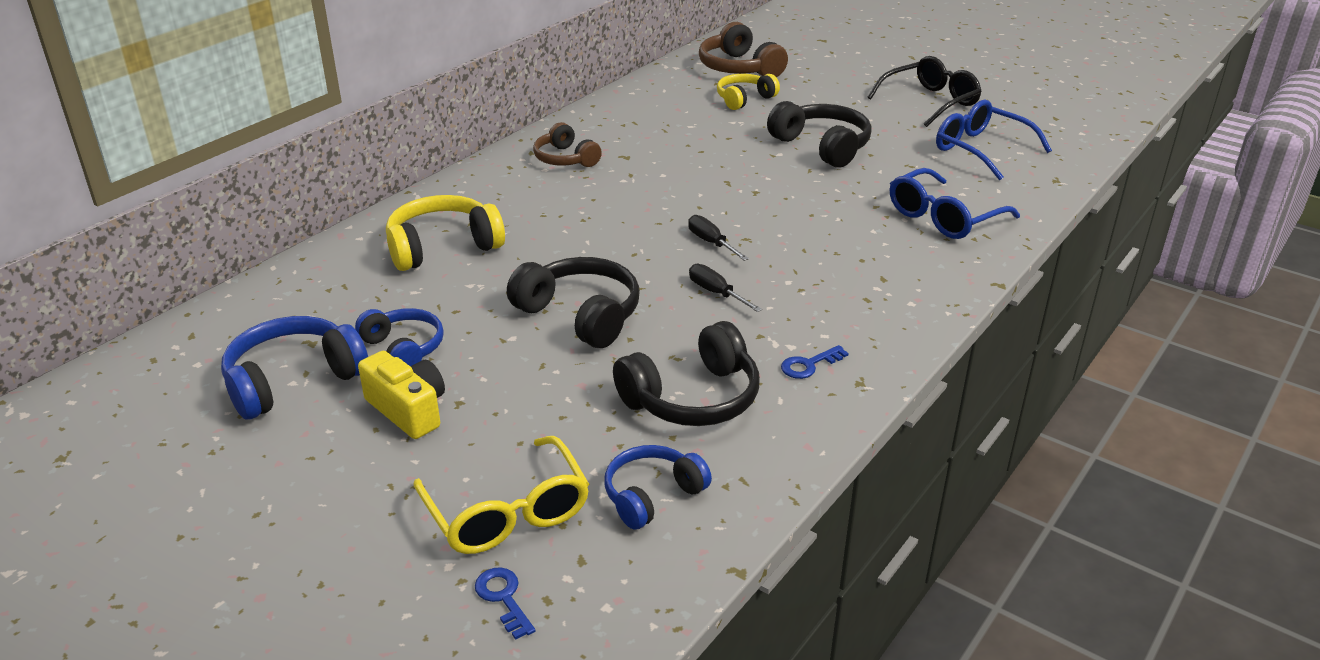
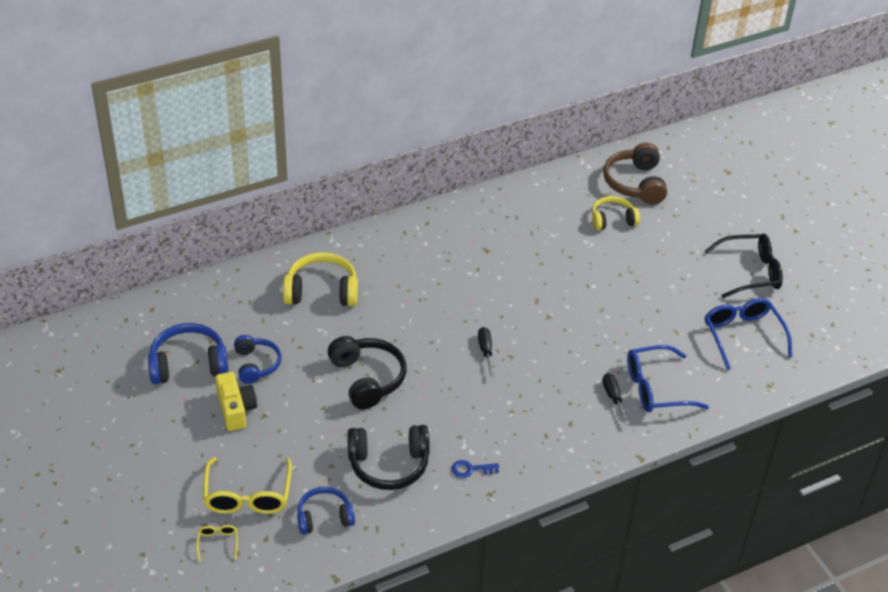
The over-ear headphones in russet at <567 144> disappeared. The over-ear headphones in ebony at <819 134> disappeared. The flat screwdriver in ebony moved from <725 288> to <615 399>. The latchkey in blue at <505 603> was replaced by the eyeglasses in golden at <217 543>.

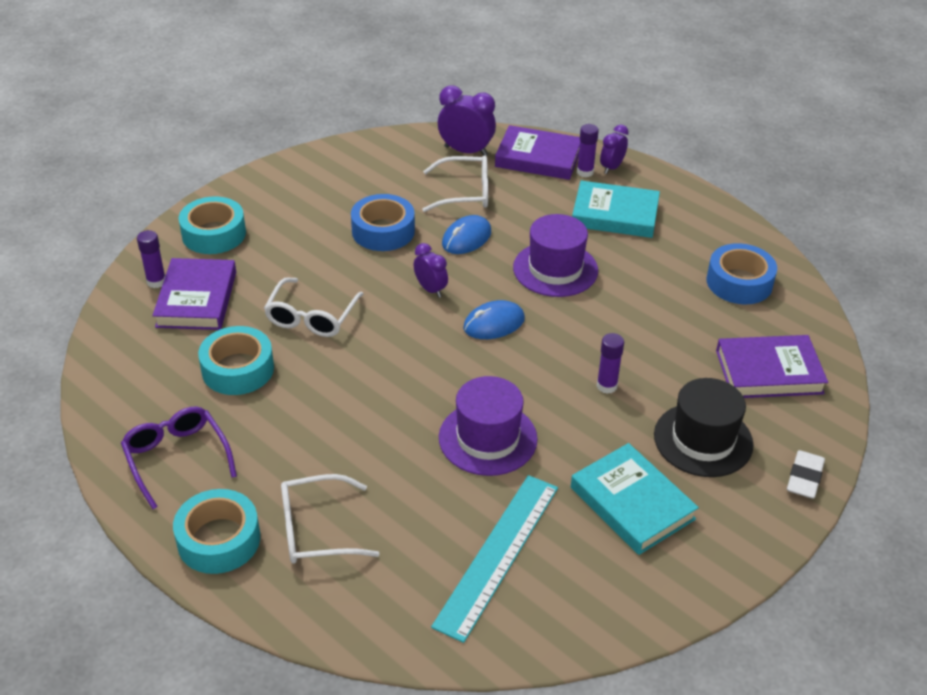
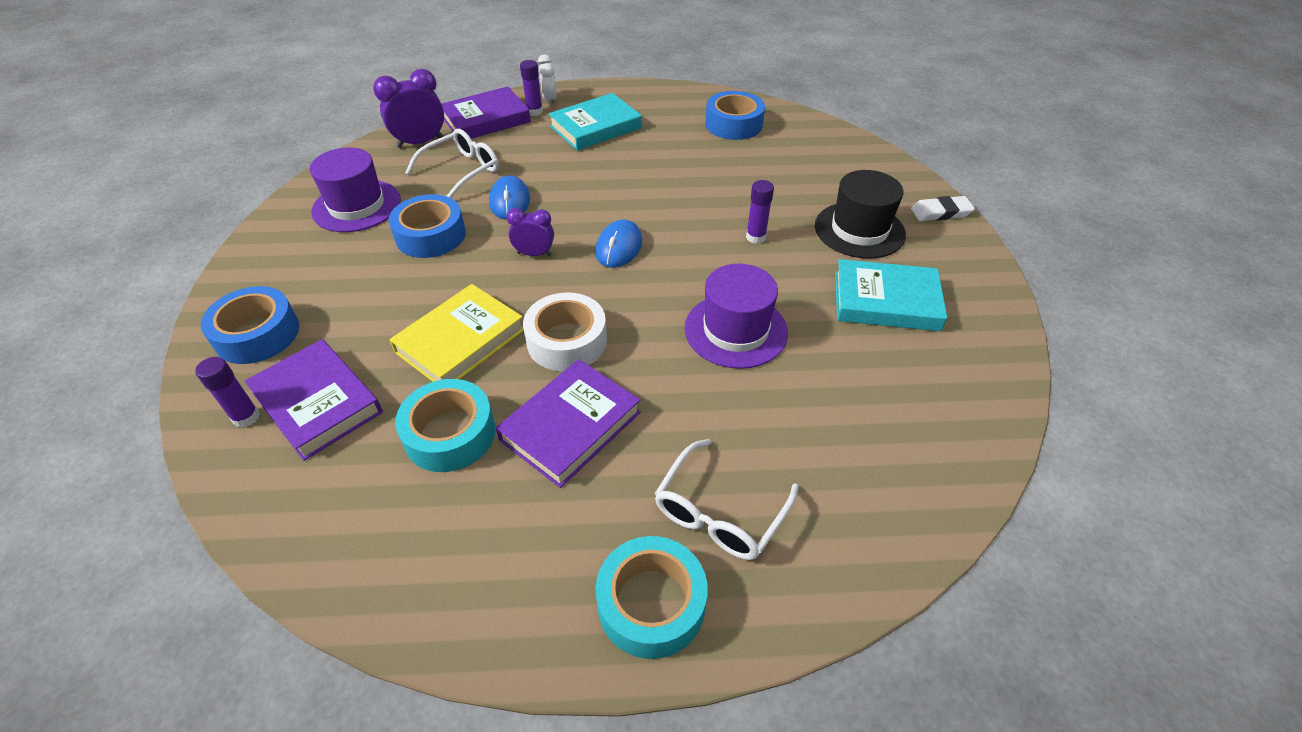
The eyeglasses in violet at <179 458> disappeared. The ruler in aqua at <494 559> disappeared. The sticky tape in pure white at <565 331> appeared. The top hat in violet moved from <555 255> to <355 189>. The hardback in violet moved from <772 366> to <568 423>. The eyeglasses in pure white at <313 307> was replaced by the hardback in golden at <456 333>. The sticky tape in aqua at <212 225> became the sticky tape in blue at <250 325>. The alarm clock in violet at <614 149> became the alarm clock in pure white at <547 80>. The gum eraser in pure white at <806 474> turned 75 degrees counterclockwise.

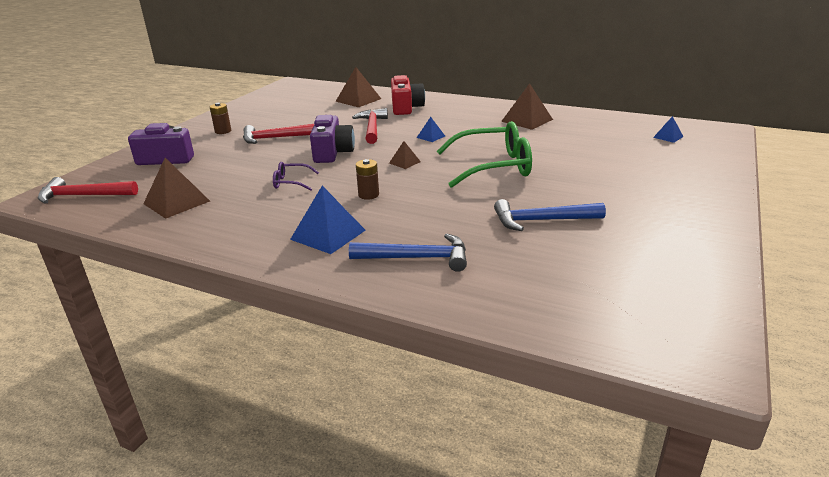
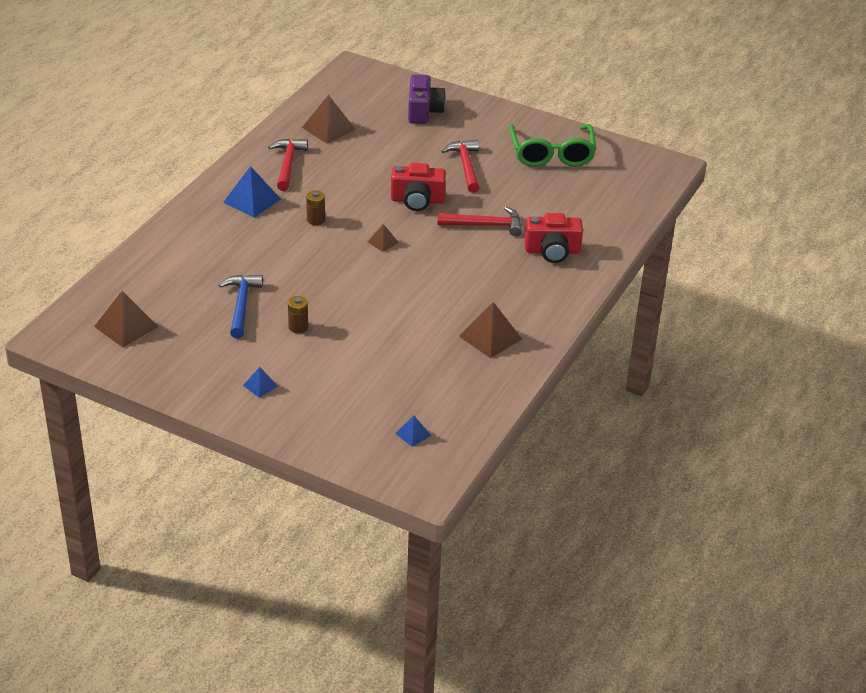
The eyeglasses in violet at <296 176> disappeared. The hammer in blue at <408 253> disappeared. The hammer in crimson moved from <88 190> to <288 165>. The power cell in russet moved from <220 118> to <298 314>. The pyramid in russet moved from <358 87> to <126 319>. The pyramid in blue moved from <431 129> to <260 382>. The eyeglasses in leaf-green moved from <484 154> to <552 145>. The camera in violet at <332 139> became the camera in crimson at <418 187>.

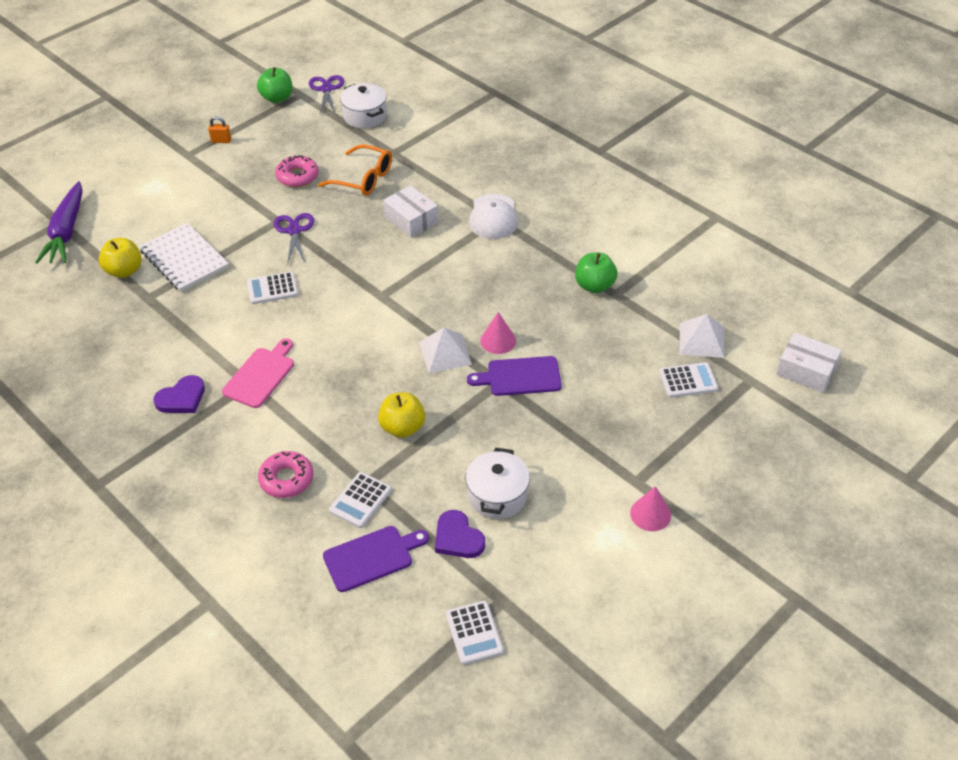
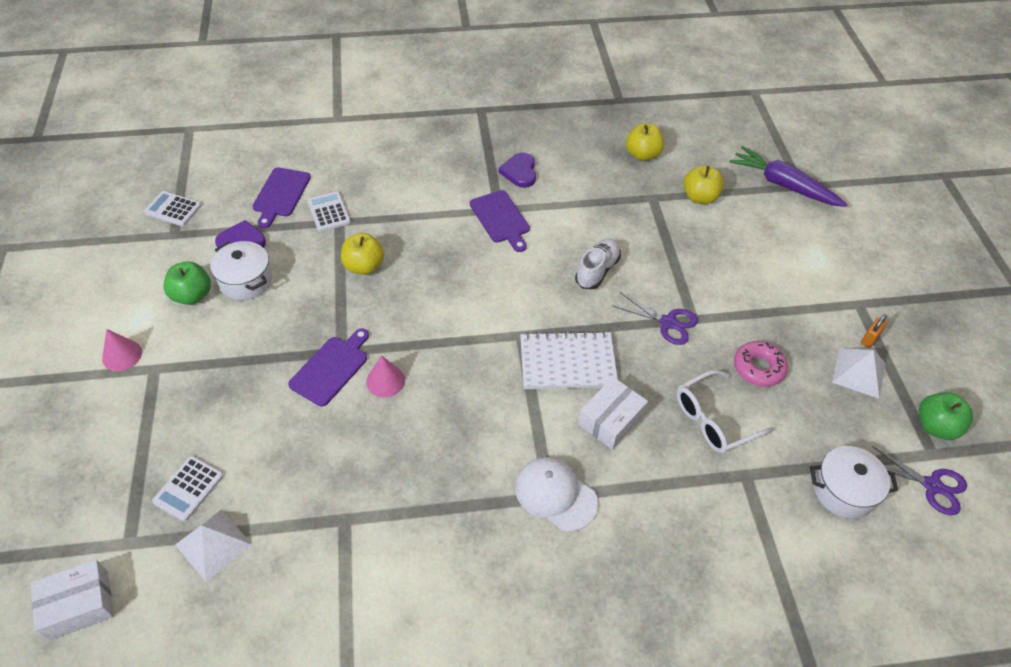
The doughnut in rosy at <285 474> disappeared. The apple in golden at <645 142> appeared. The notebook in pure white moved from <184 257> to <569 360>. The pyramid in pure white moved from <445 350> to <859 373>. The apple in leaf-green moved from <596 272> to <187 283>. The adding machine in pure white at <272 287> was replaced by the sneaker in pure white at <598 263>. The bread board in rosy at <258 373> became the bread board in violet at <500 221>. The eyeglasses in bright orange at <355 170> became the eyeglasses in pure white at <726 411>. The parcel in pure white at <410 211> turned 45 degrees counterclockwise.

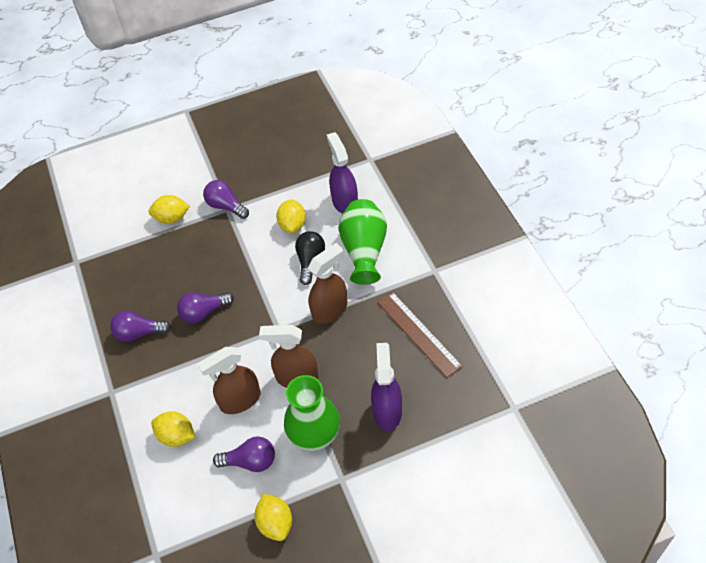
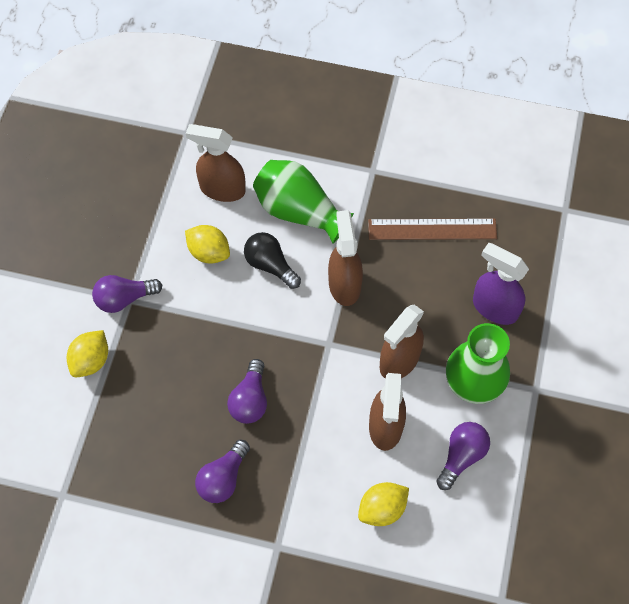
The lemon in golden at <273 517> disappeared. The sprayer in violet at <342 173> became the sprayer in russet at <216 163>.

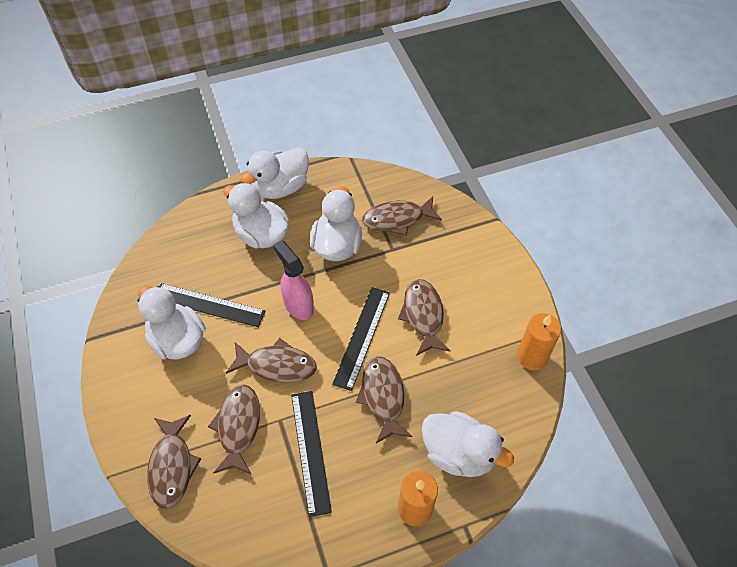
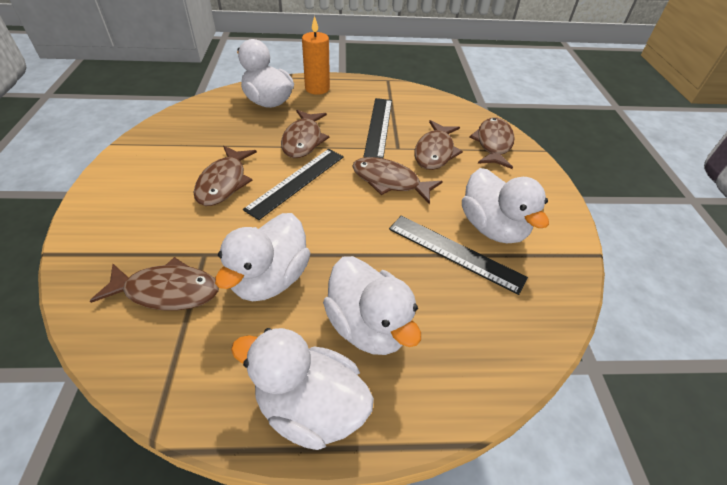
The sprayer in rosy at <293 280> disappeared. The candle in bright orange at <539 341> disappeared. The toy duck in pure white at <274 173> turned 135 degrees counterclockwise.

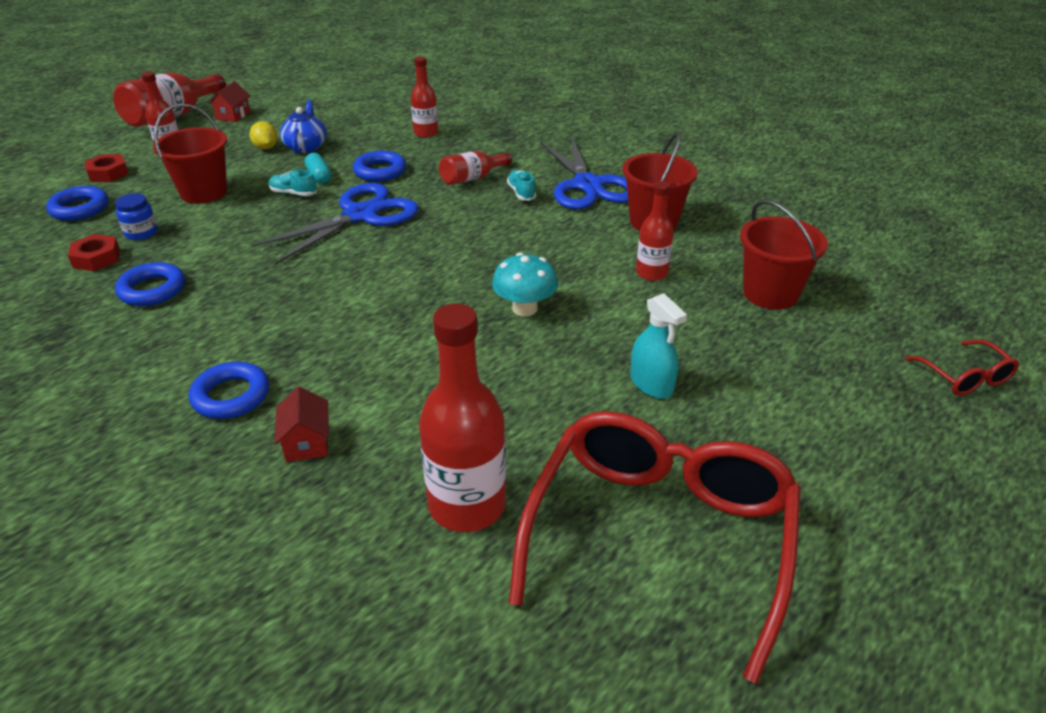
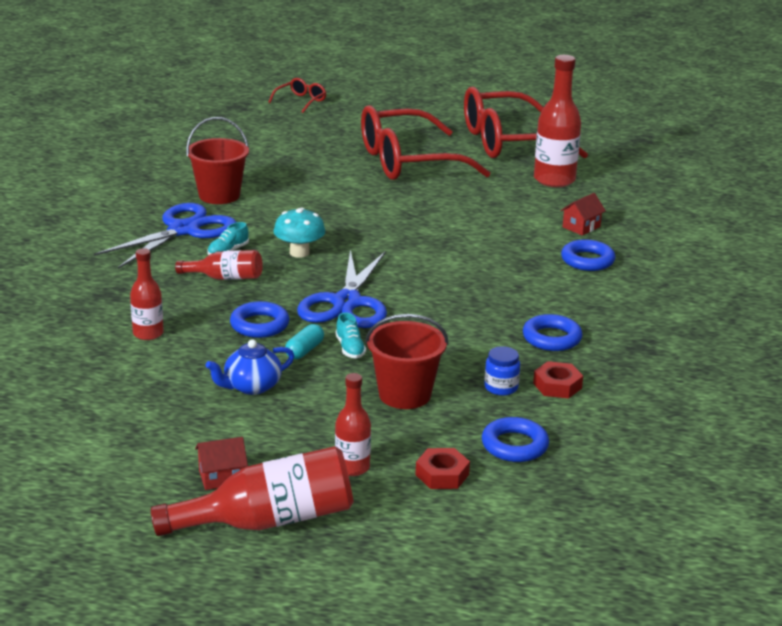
The lemon in golden at <263 135> disappeared. The bottle in crimson at <655 231> disappeared. The bucket in crimson at <784 255> disappeared. The toadstool in aqua moved from <525 284> to <299 233>. The sprayer in aqua at <658 346> was replaced by the eyeglasses in crimson at <426 142>. The shears in blue at <335 223> turned 90 degrees counterclockwise.

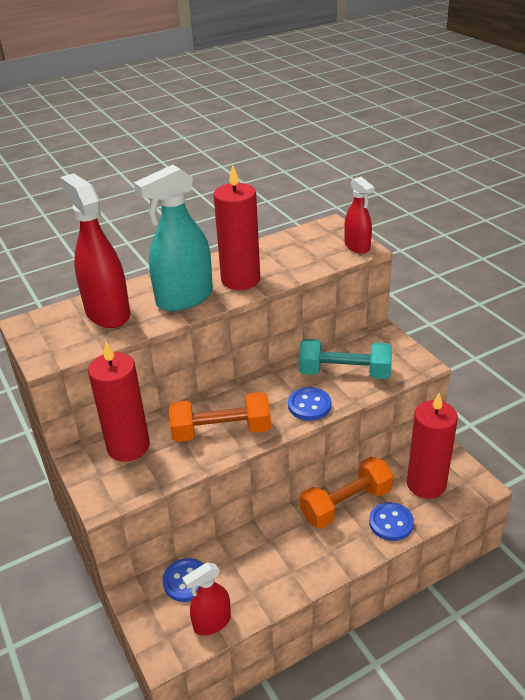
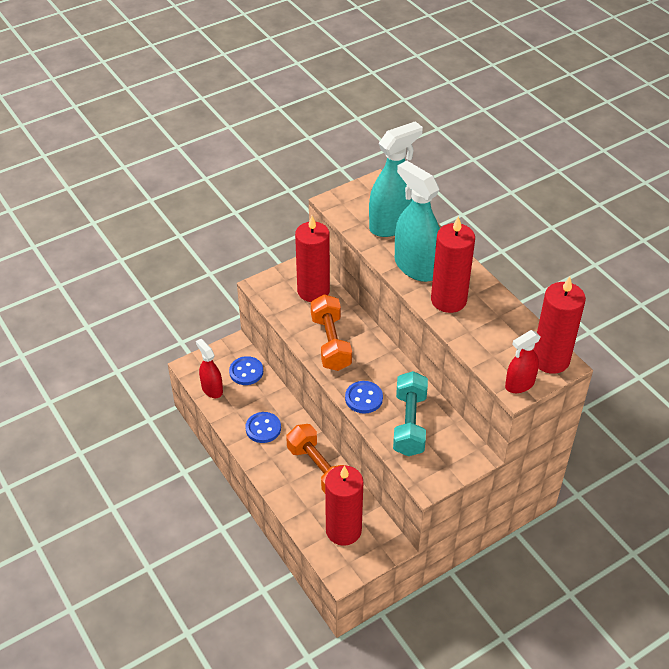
The candle in crimson at <559 325> appeared. The button in blue moved from <391 521> to <263 427>. The sprayer in crimson at <95 250> became the sprayer in aqua at <396 179>.

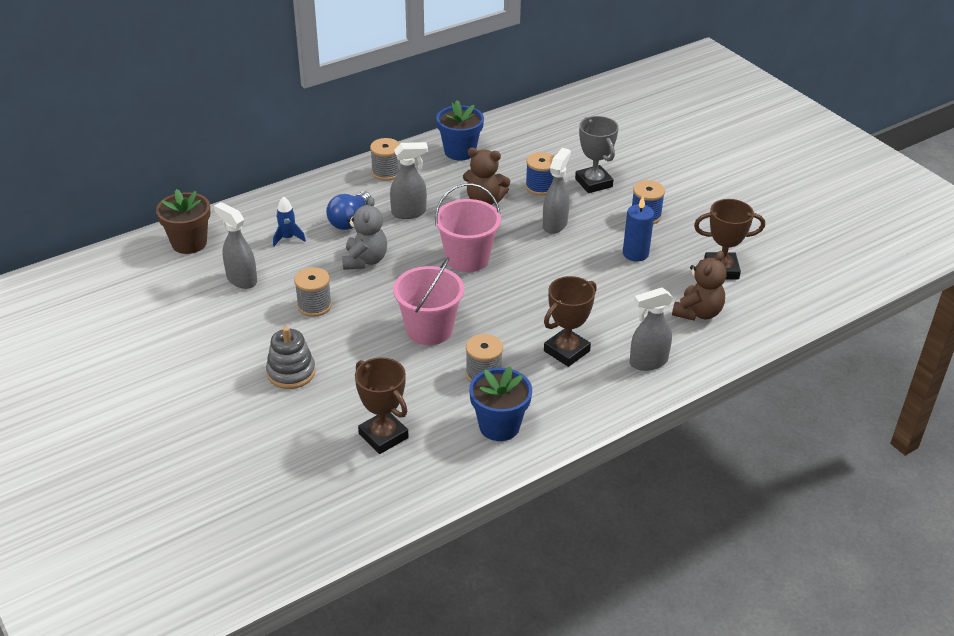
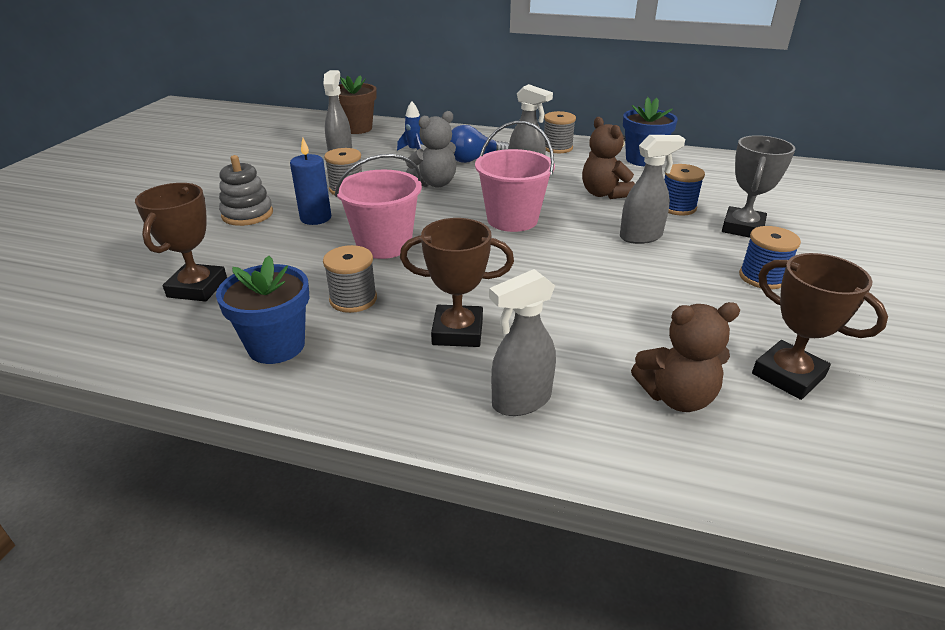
The candle in blue moved from <638 229> to <310 181>. The sprayer in gray at <651 329> turned 60 degrees counterclockwise.

